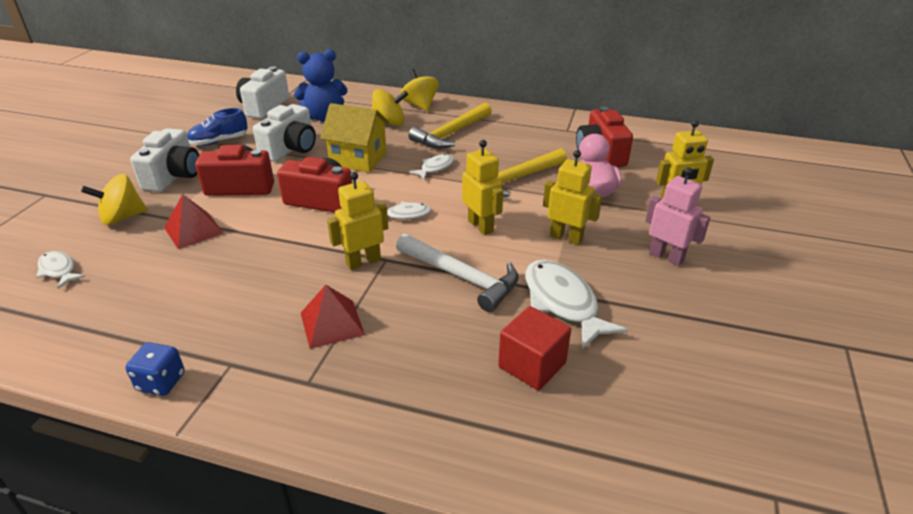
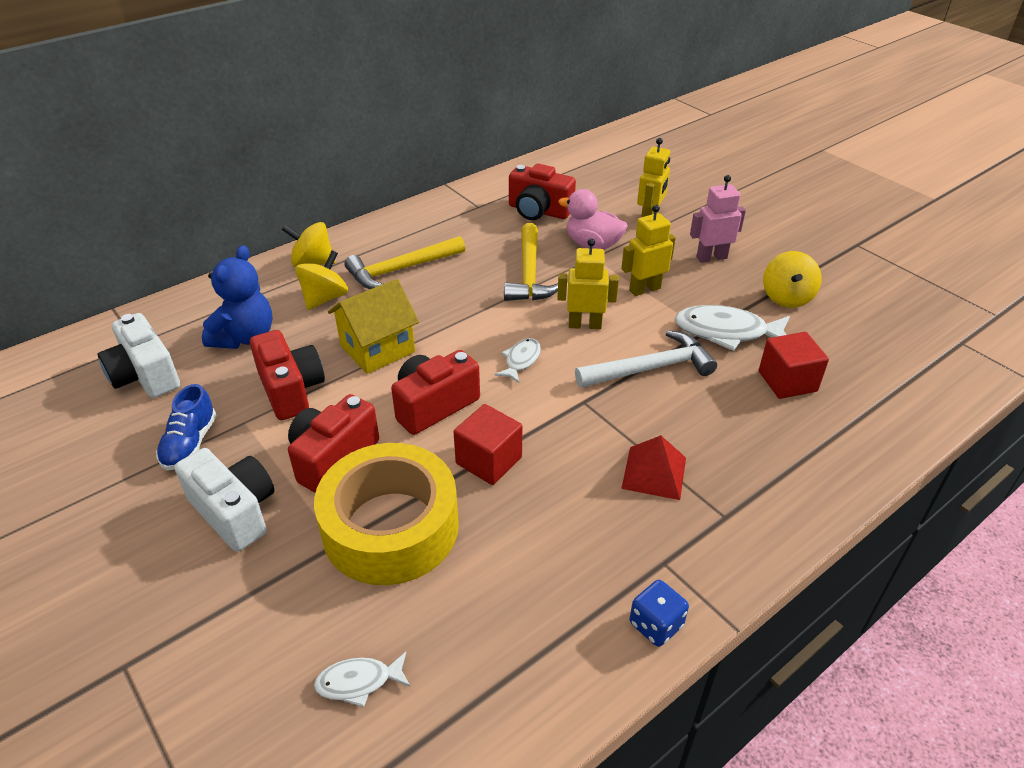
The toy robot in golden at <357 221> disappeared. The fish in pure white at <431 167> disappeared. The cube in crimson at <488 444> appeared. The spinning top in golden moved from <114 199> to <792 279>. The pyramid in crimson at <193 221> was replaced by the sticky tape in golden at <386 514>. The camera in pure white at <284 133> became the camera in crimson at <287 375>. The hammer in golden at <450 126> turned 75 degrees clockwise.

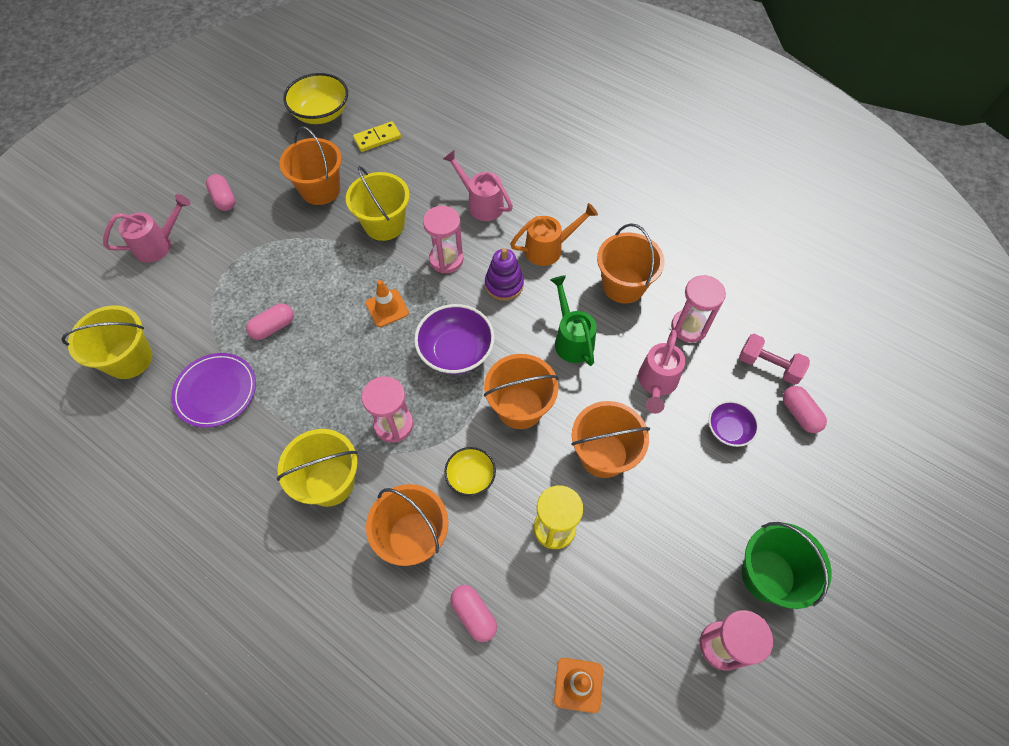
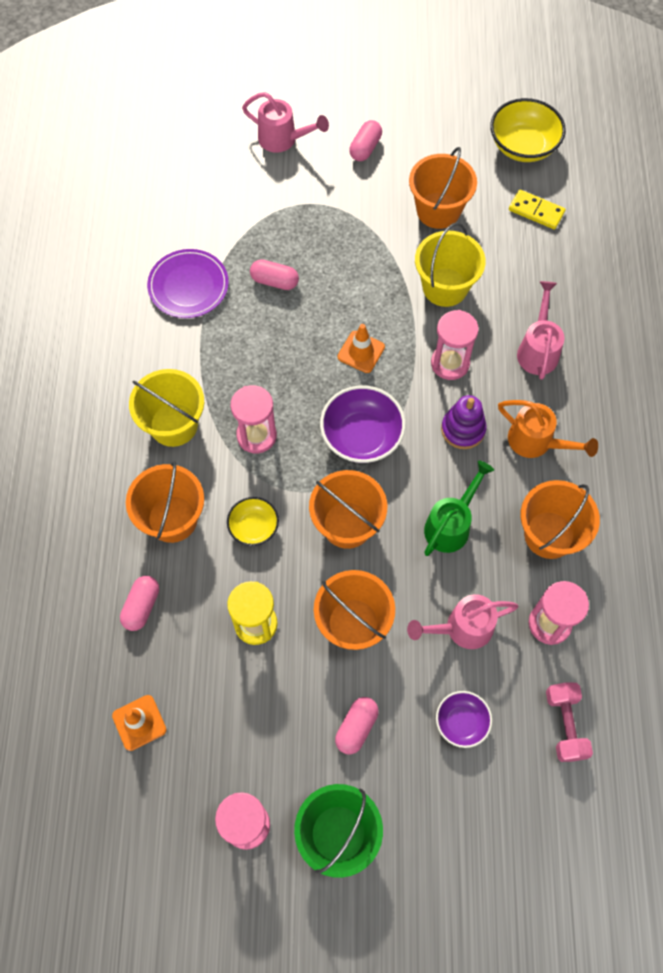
The bucket in golden at <106 342> disappeared. The pill in rosy moved from <805 409> to <357 726>.

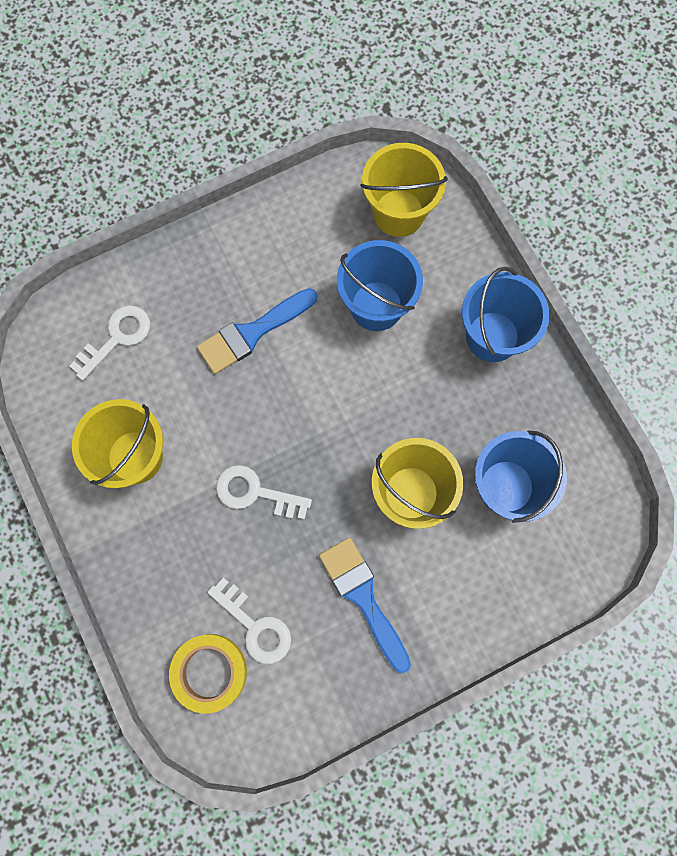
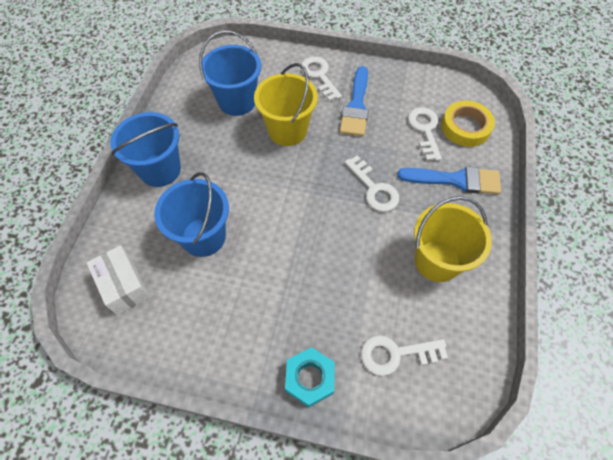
The hexagon nut in aqua at <310 377> appeared. The latchkey in pure white at <321 79> appeared. The paintbrush in blue moved from <257 331> to <449 180>. The bucket in golden at <404 190> was replaced by the parcel in pure white at <118 280>.

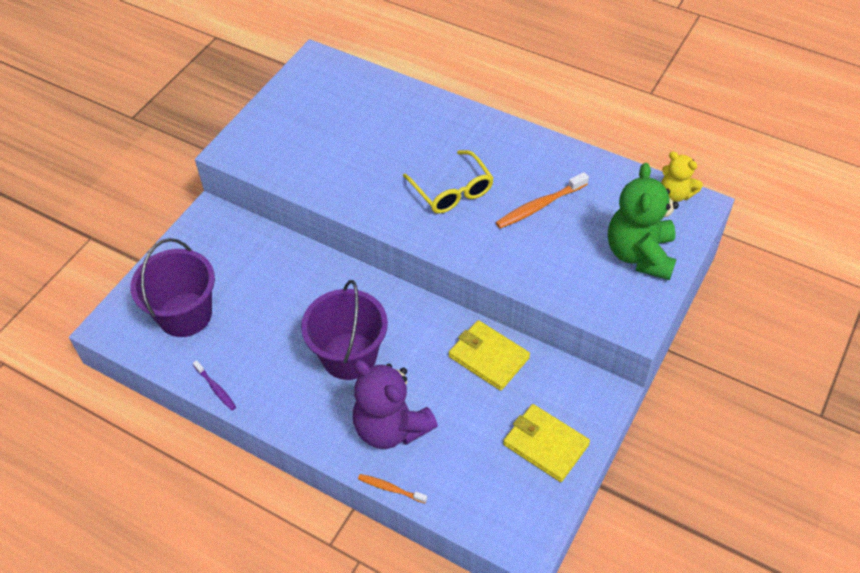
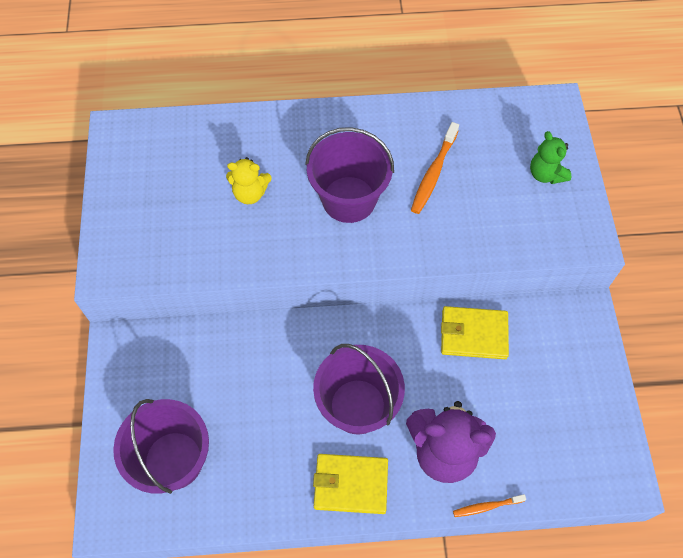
The tooth brush in violet at <214 385> disappeared. The card wallet in golden moved from <546 443> to <350 484>. The teddy in golden moved from <682 177> to <248 180>. The eyeglasses in golden at <448 182> was replaced by the bucket in violet at <349 175>. The teddy in leaf-green at <643 221> changed to 0.56 times the size.

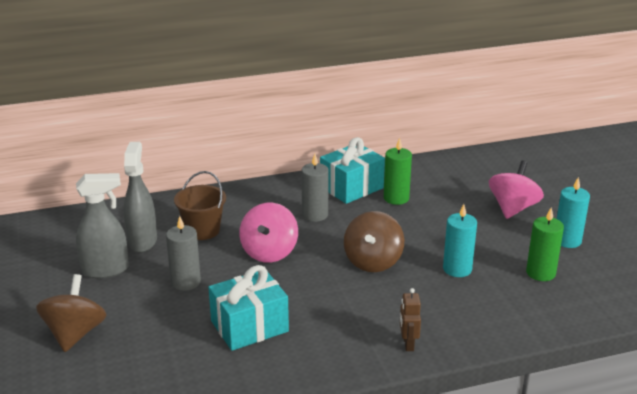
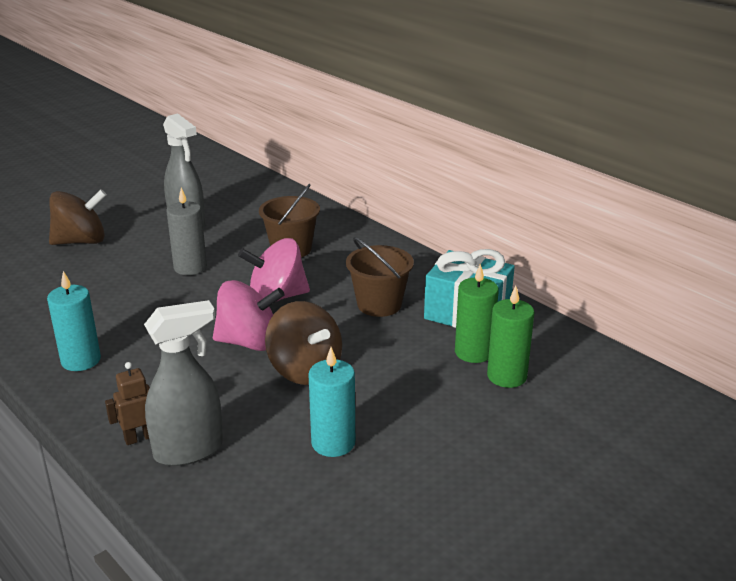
The wrapped gift in aqua at <248 308> disappeared. The sprayer in gray moved from <140 197> to <183 383>. The spinning top in rosy moved from <516 189> to <249 315>. The candle in leaf-green moved from <545 244> to <510 337>. The candle in aqua moved from <573 212> to <74 321>. The candle in gray at <315 188> was replaced by the bucket in russet at <380 277>. The spinning top in russet at <374 241> turned 120 degrees counterclockwise.

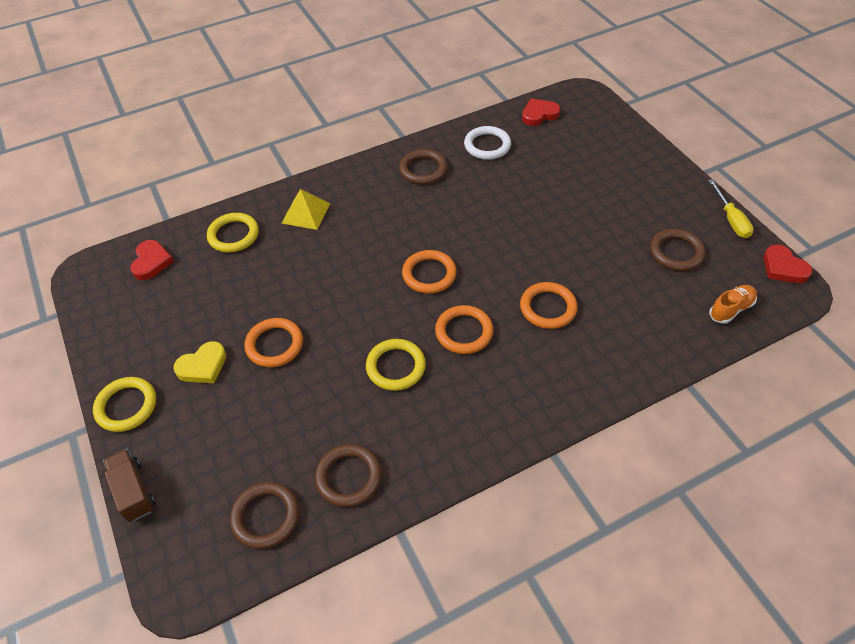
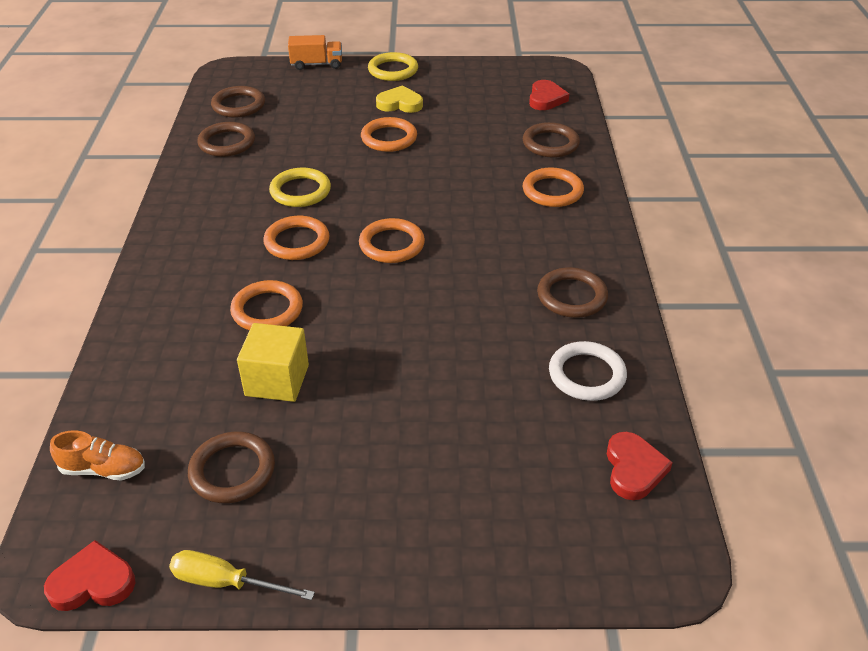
The cube in golden at <273 362> appeared. The pyramid in golden at <306 209> was replaced by the torus in bright orange at <553 187>. The toy truck in russet at <129 485> became the toy truck in bright orange at <315 52>. The torus in golden at <233 232> became the torus in russet at <551 140>. The heart shape in crimson at <152 260> turned 105 degrees counterclockwise. The heart shape in golden at <199 362> turned 105 degrees clockwise. The sneaker in bright orange at <733 304> turned 75 degrees counterclockwise.

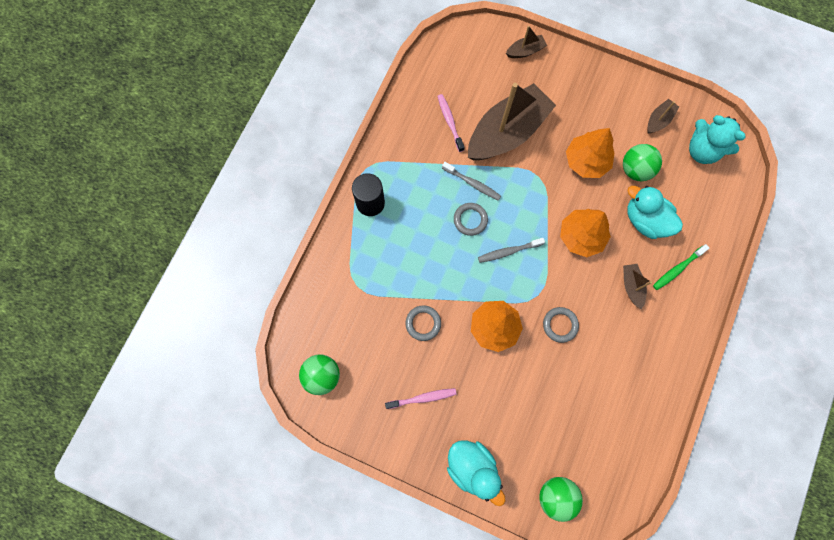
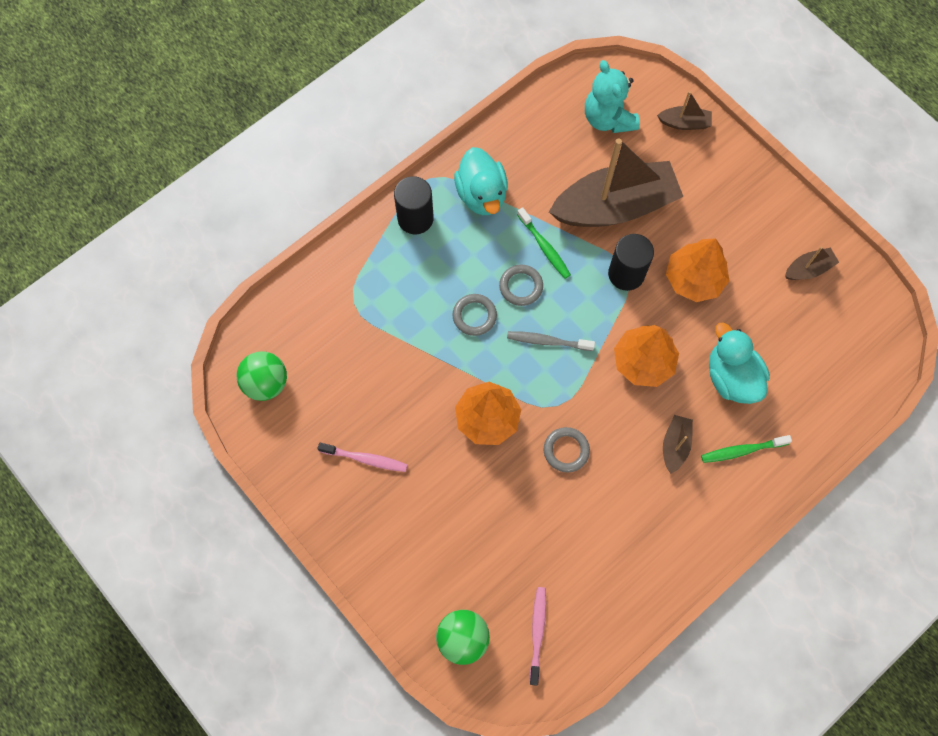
The ball in leaf-green at <642 162> disappeared. The solid cylinder in ebony at <631 262> appeared. The torus in gray moved from <423 323> to <474 315>. The tooth brush in rosy moved from <451 123> to <537 636>. The toy duck in aqua moved from <476 473> to <481 181>. The teddy in aqua moved from <717 139> to <612 96>. The tooth brush in gray at <471 181> became the tooth brush in leaf-green at <544 243>.

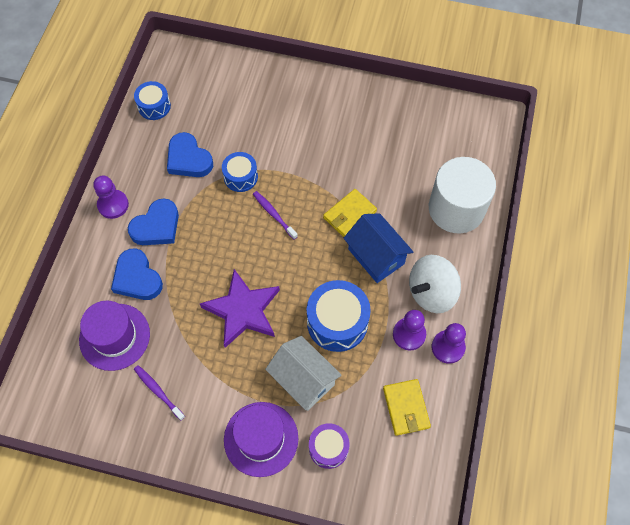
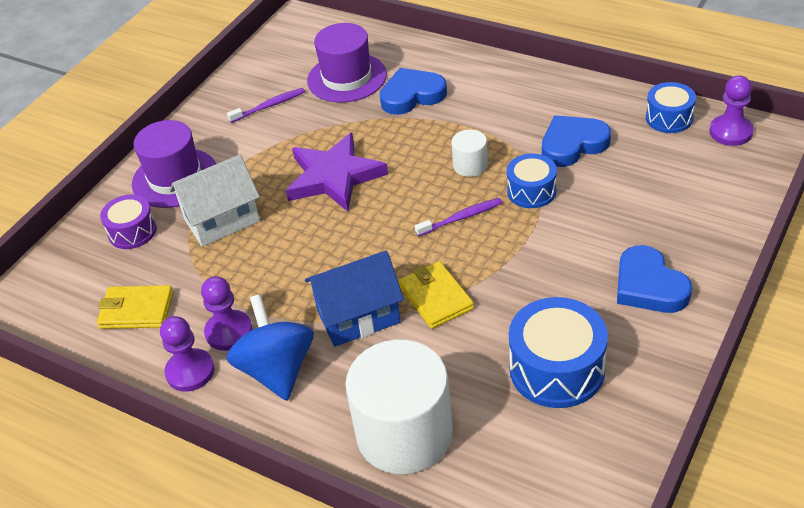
The solid cylinder in pure white at <469 153> appeared. The game pawn in violet moved from <111 197> to <732 110>. The heart shape in blue moved from <153 221> to <654 279>. The snare drum in blue moved from <339 316> to <558 352>. The spinning top in pure white at <435 284> became the spinning top in blue at <270 347>.

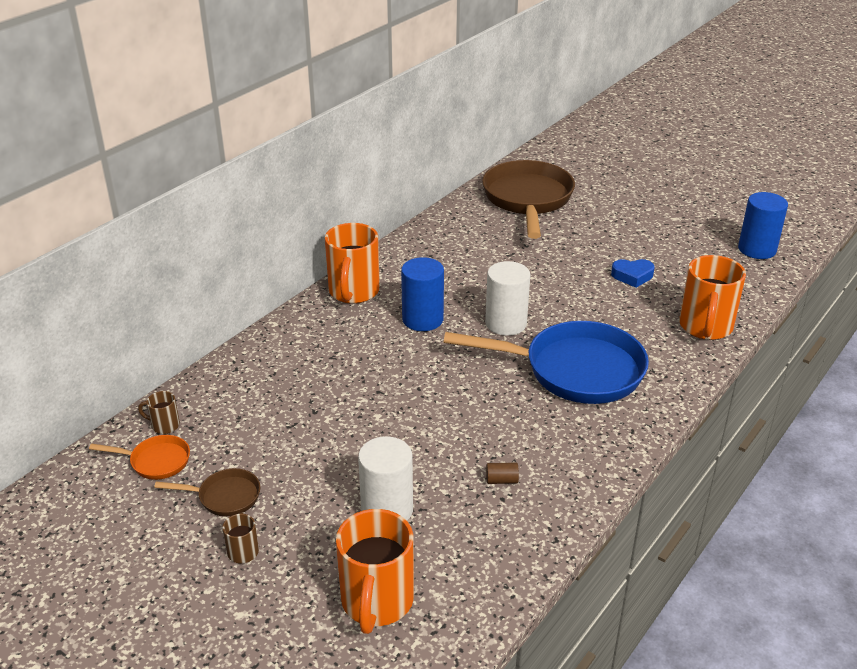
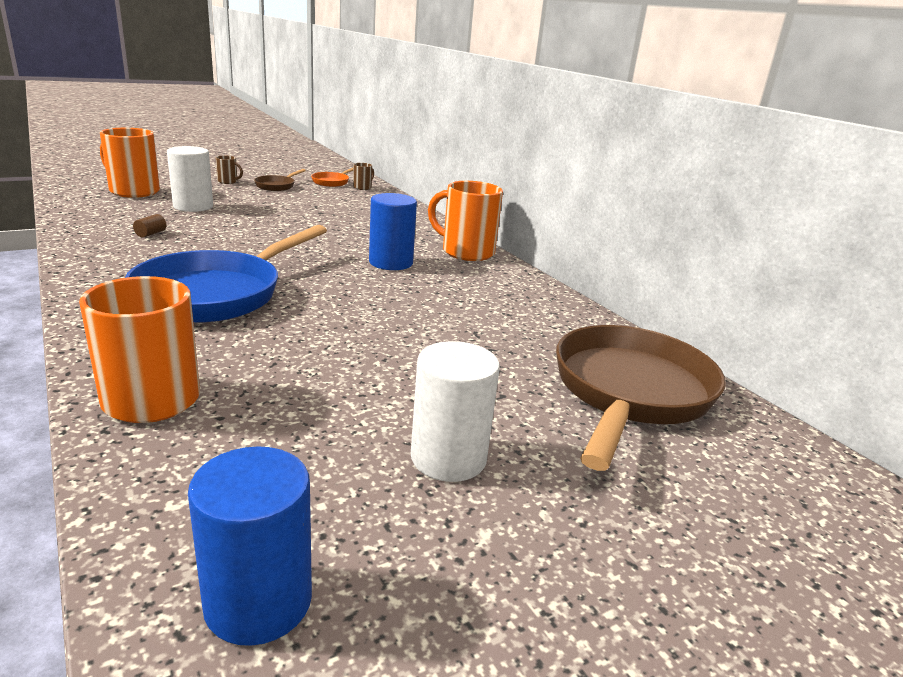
The heart shape in blue at <633 273> disappeared. The solid cylinder in pure white moved from <508 298> to <455 411>. The skillet in russet at <528 199> turned 90 degrees counterclockwise.

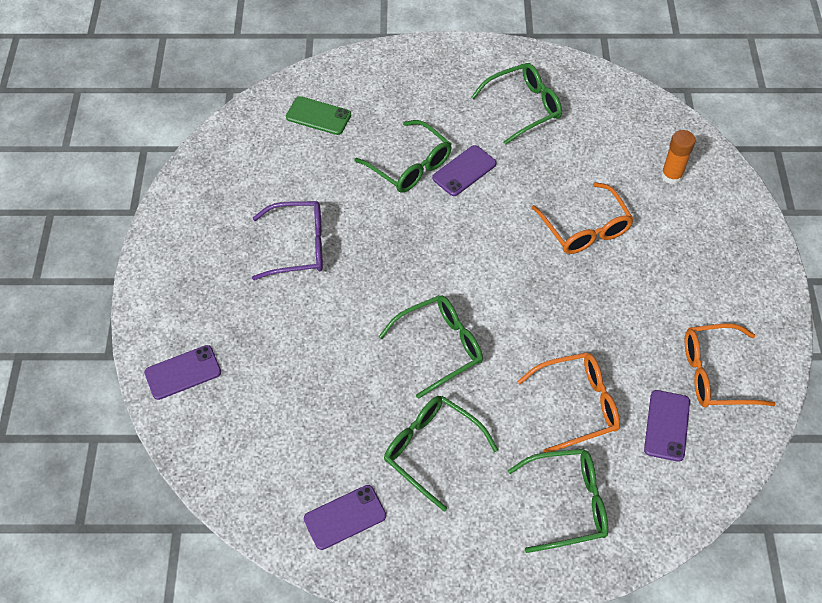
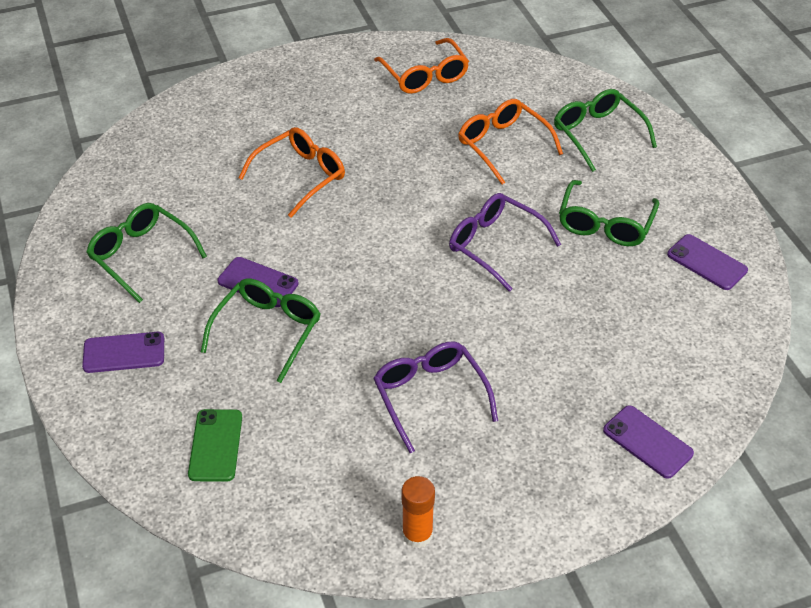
The phone in violet moved from <667 426> to <123 352>. The glue in bright orange moved from <678 157> to <418 512>. The eyeglasses in leaf-green at <431 347> became the eyeglasses in violet at <505 242>.

